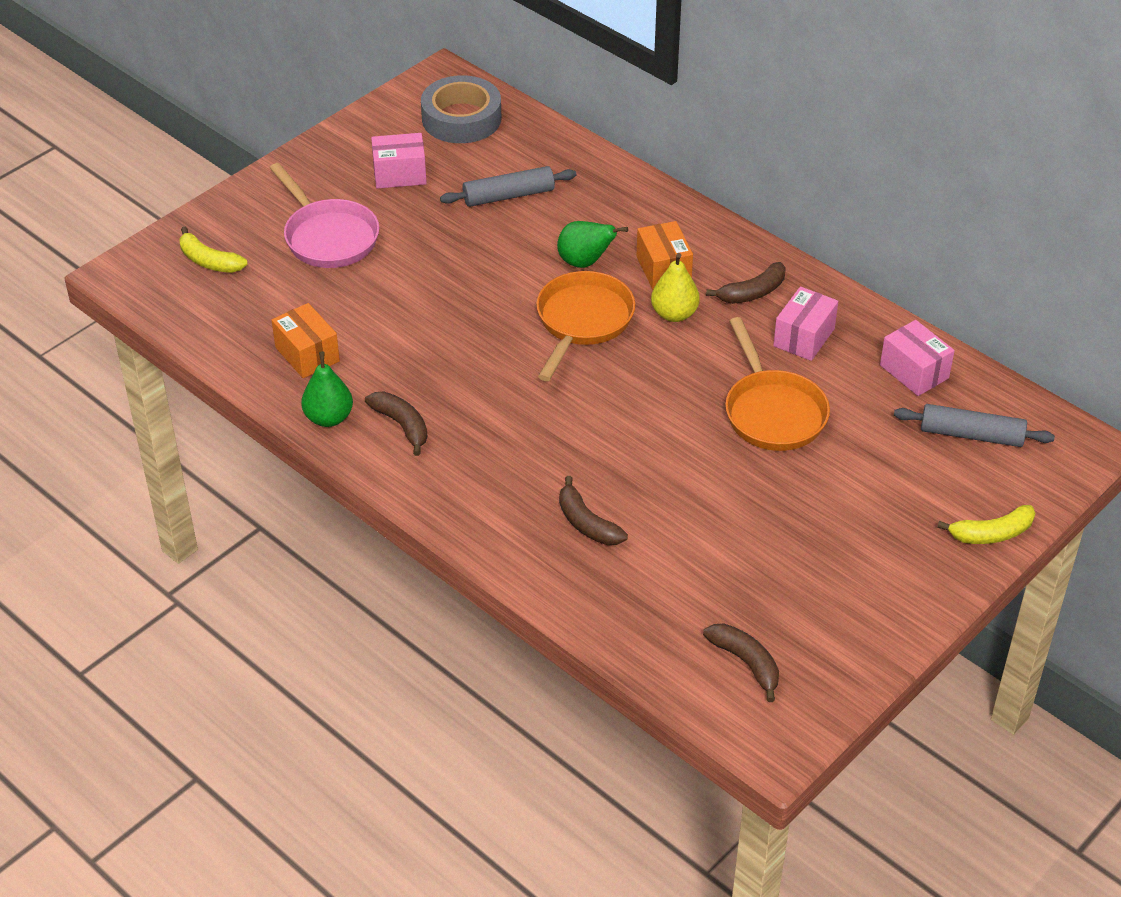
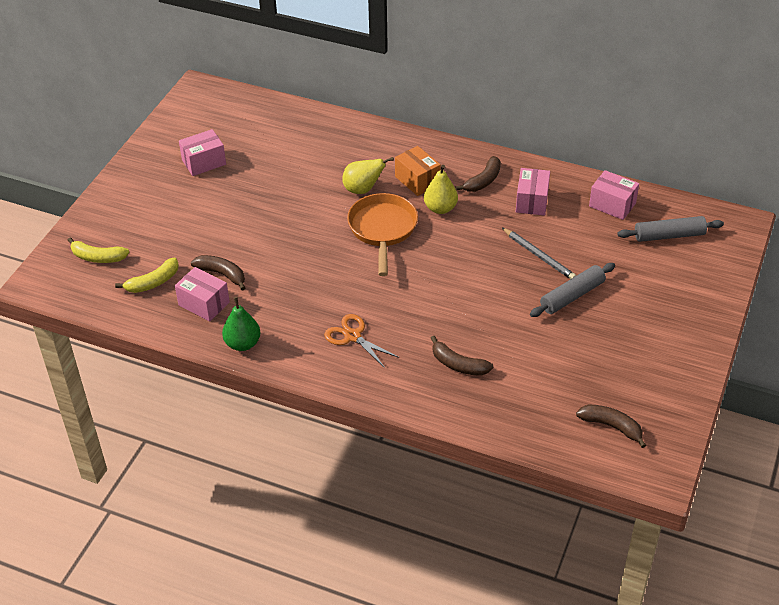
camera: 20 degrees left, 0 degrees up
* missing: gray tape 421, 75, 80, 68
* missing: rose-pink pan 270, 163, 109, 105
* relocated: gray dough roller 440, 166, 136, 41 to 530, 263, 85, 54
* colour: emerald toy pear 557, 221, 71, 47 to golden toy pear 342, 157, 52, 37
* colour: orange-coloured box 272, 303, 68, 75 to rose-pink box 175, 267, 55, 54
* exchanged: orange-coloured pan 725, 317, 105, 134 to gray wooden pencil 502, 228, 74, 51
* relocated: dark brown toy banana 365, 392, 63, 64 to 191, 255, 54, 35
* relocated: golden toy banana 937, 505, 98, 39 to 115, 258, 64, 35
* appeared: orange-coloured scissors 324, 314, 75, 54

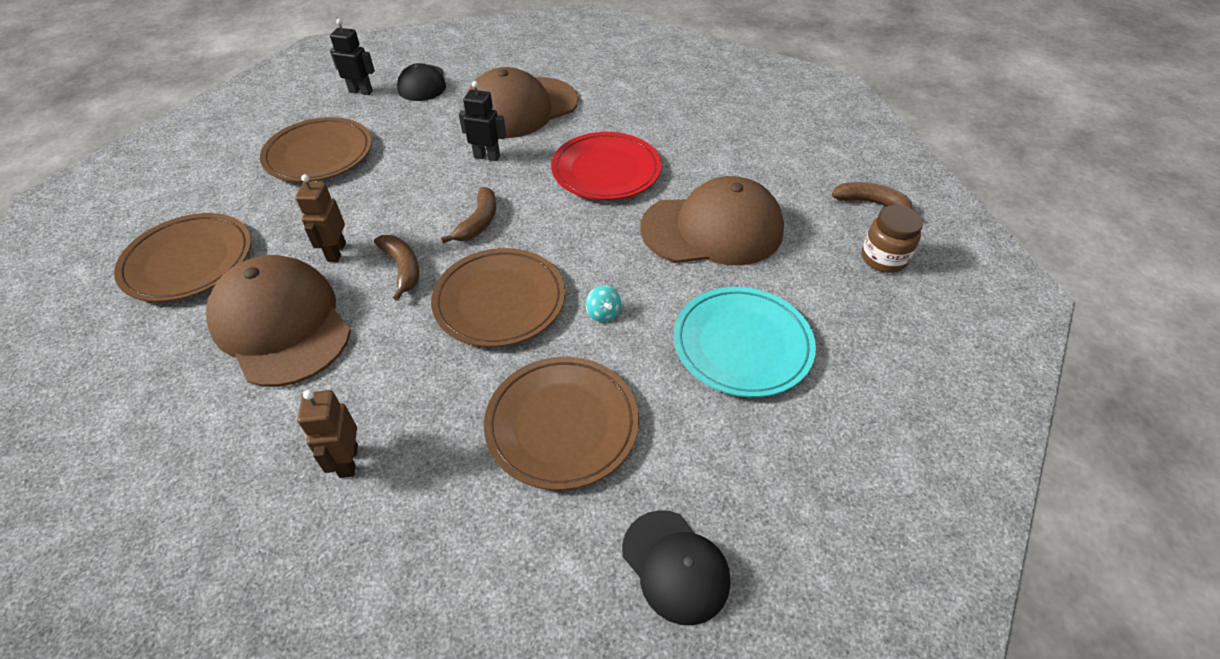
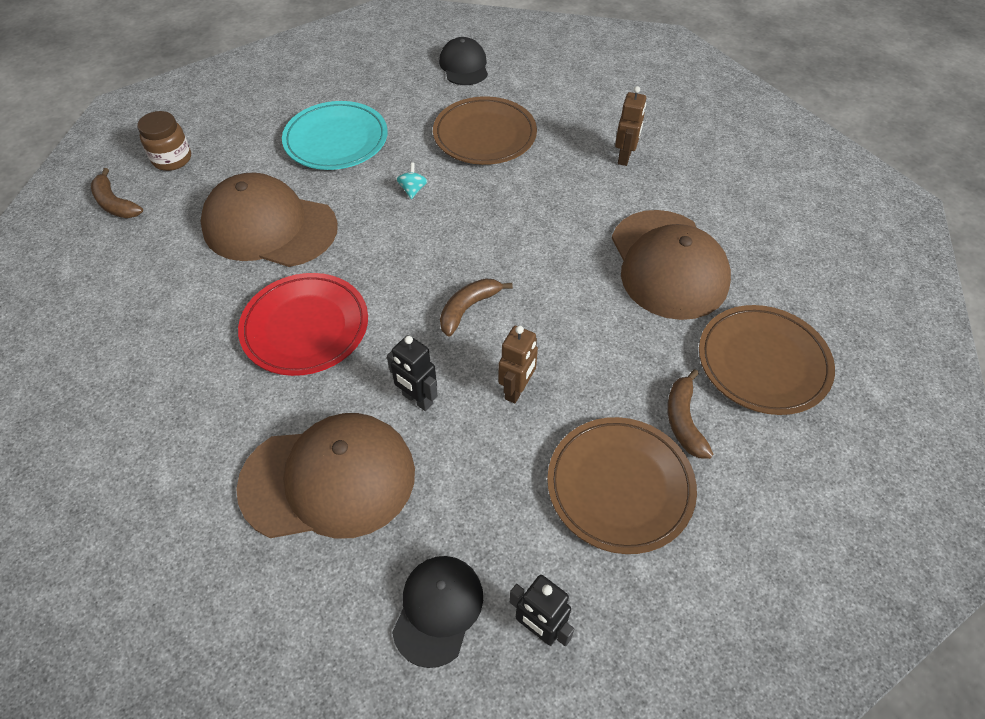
camera: 155 degrees left, 5 degrees up
* relocated: dark brown toy robot 295, 174, 51, 88 to 498, 326, 40, 77
* relocated: dark brown toy banana 374, 235, 45, 66 to 667, 369, 46, 90
* missing: dark brown plate 431, 248, 134, 99

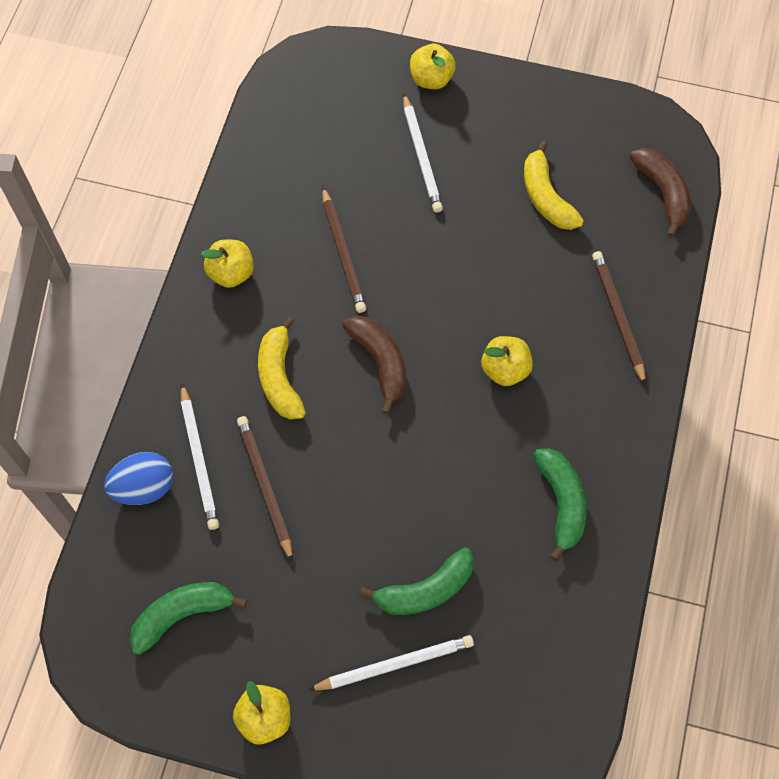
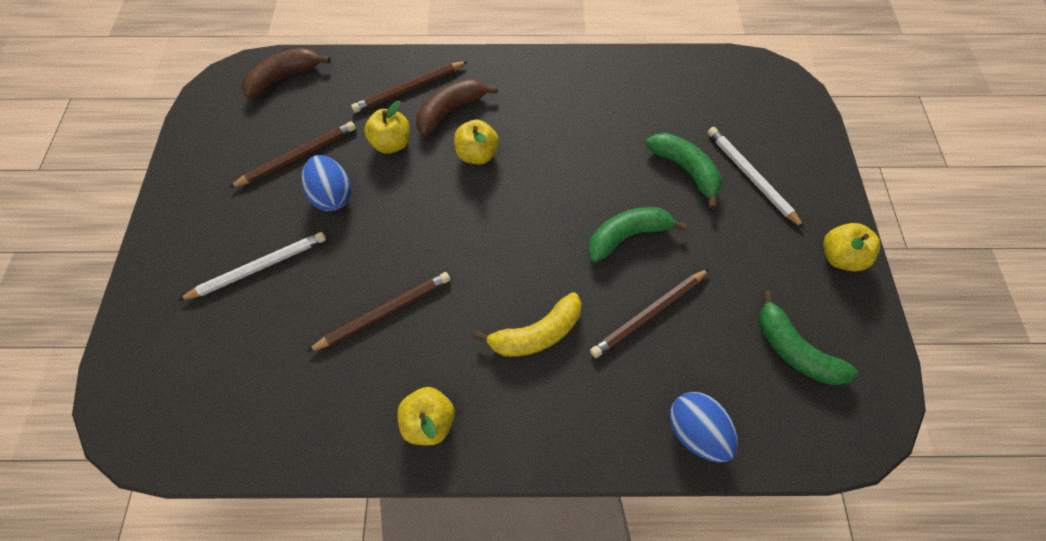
camera: 105 degrees left, 0 degrees up
* relocated: golden apple fruit 410, 44, 46, 45 to 364, 101, 46, 53
* exchanged: golden toy banana 524, 141, 60, 89 to dark brown wooden pencil 229, 121, 127, 67
* relocated: dark brown toy banana 342, 316, 64, 99 to 416, 79, 81, 57
* missing: pure white wooden pencil 181, 384, 38, 146
* relocated: emerald toy banana 534, 448, 53, 113 to 588, 207, 99, 55
* appeared: blue egg 301, 155, 50, 56

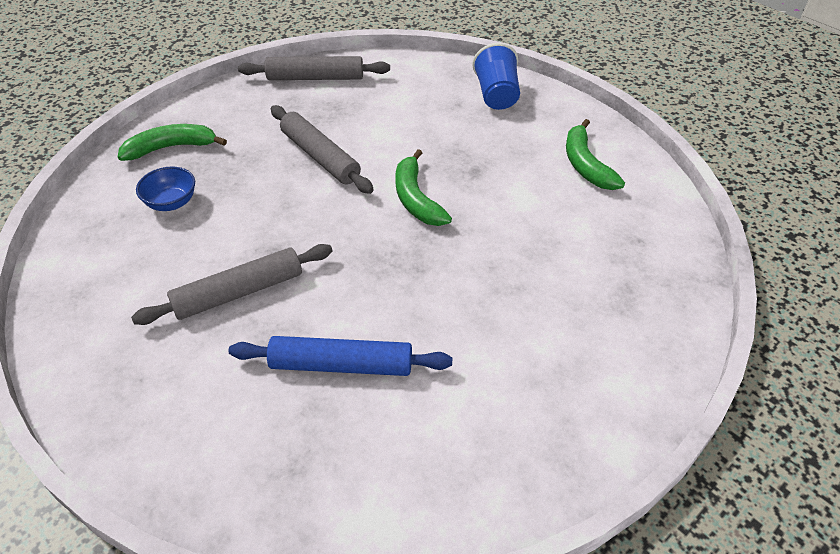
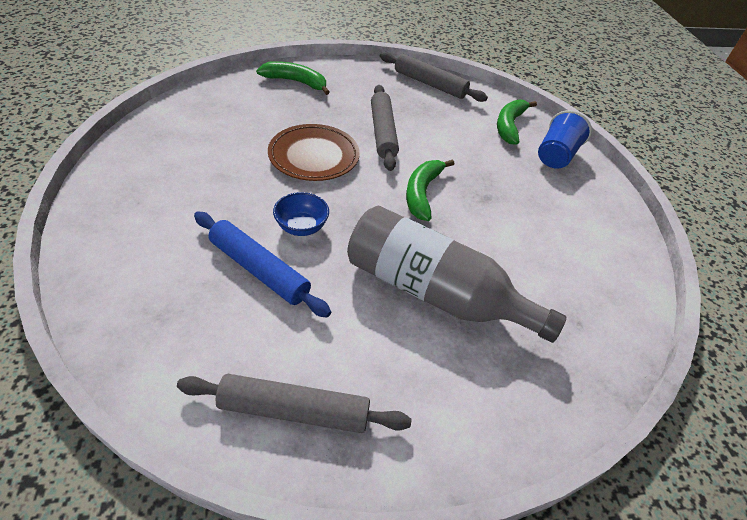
camera: 30 degrees right, 0 degrees up
* relocated: emerald toy banana 566, 119, 59, 71 to 497, 99, 40, 45
* relocated: blue bowl 136, 166, 59, 45 to 273, 192, 56, 44
* relocated: gray dough roller 131, 244, 201, 81 to 177, 374, 234, 59
* appeared: dark brown plate 268, 124, 92, 57
* appeared: gray flask 347, 206, 219, 137

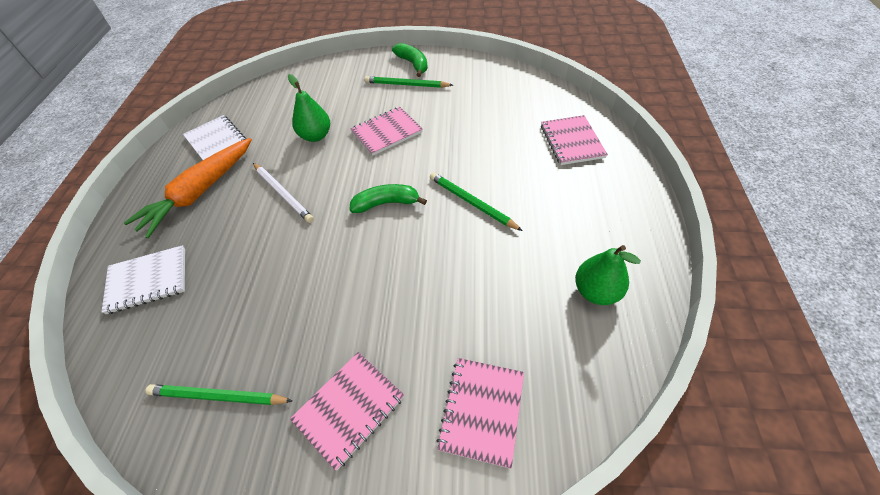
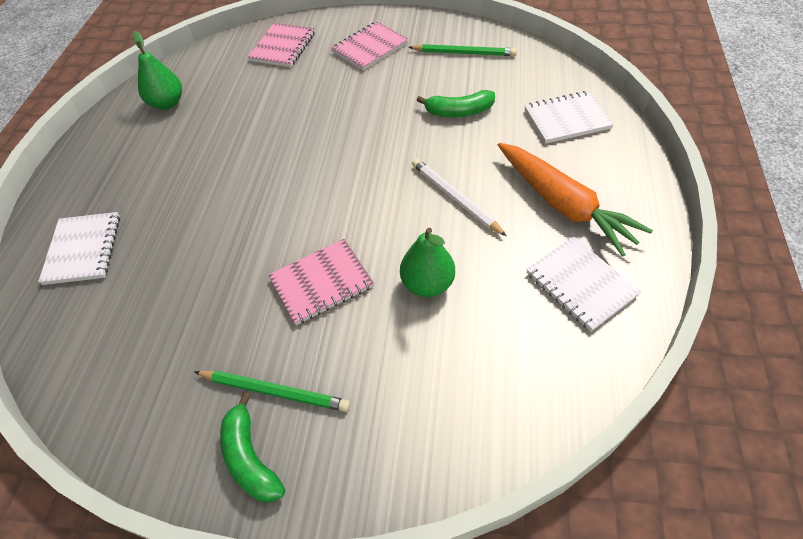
camera: 175 degrees left, 0 degrees up
* colour: rose-pink notebook 541, 115, 67, 50 to pure white notebook 38, 212, 82, 73
* spun: orange-coloured toy carrot 124, 138, 128, 100 = 498, 143, 155, 114 105 degrees clockwise
* missing: emerald wooden pencil 430, 172, 92, 59
* relocated: emerald toy banana 349, 184, 78, 29 to 417, 90, 78, 27

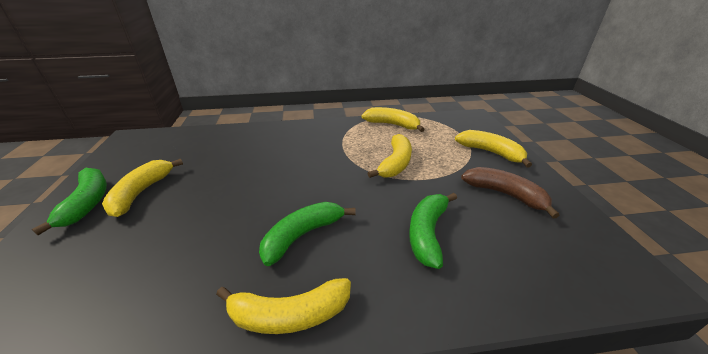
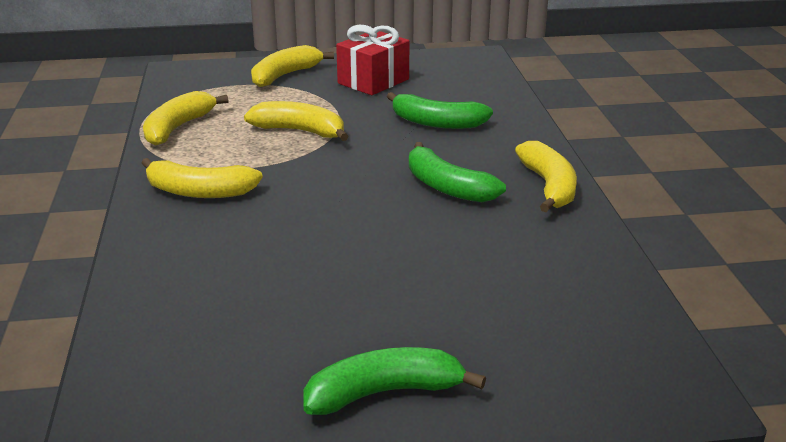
camera: 90 degrees left, 5 degrees down
* relocated: golden toy banana 102, 159, 81, 58 to 141, 158, 122, 40
* exchanged: dark brown toy banana 461, 167, 98, 52 to scarlet wrapped gift 336, 25, 74, 70

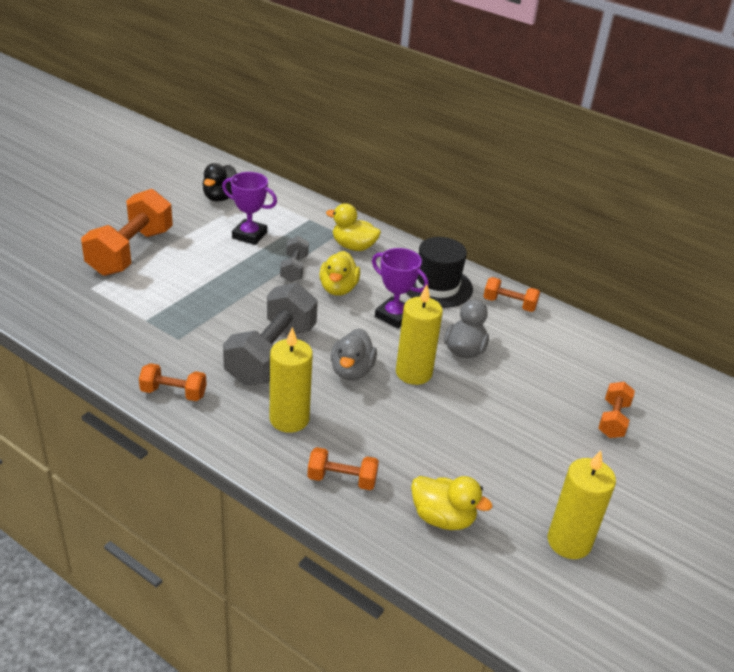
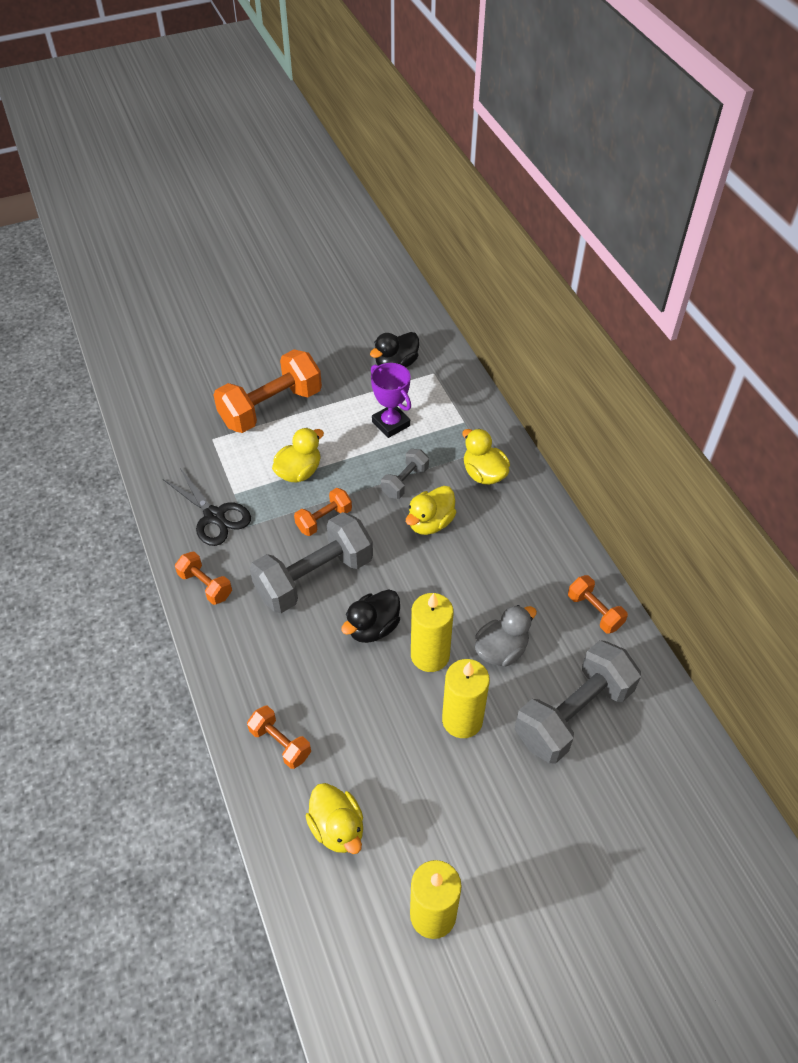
camera: 35 degrees right, 15 degrees up
* missing: black tall hat 406, 237, 67, 71
* missing: violet prize cup 372, 248, 56, 80
* relocated: golden pillar candle 270, 327, 43, 106 to 442, 659, 48, 79
* colour: gray duck 331, 328, 46, 53 to black duck 341, 590, 59, 53
* relocated: orange-coloured hand weight 598, 382, 37, 56 to 294, 488, 58, 48
* appeared: golden duck 272, 428, 52, 54
* appeared: black scissors 163, 468, 88, 78
* appeared: gray hand weight 515, 640, 126, 124

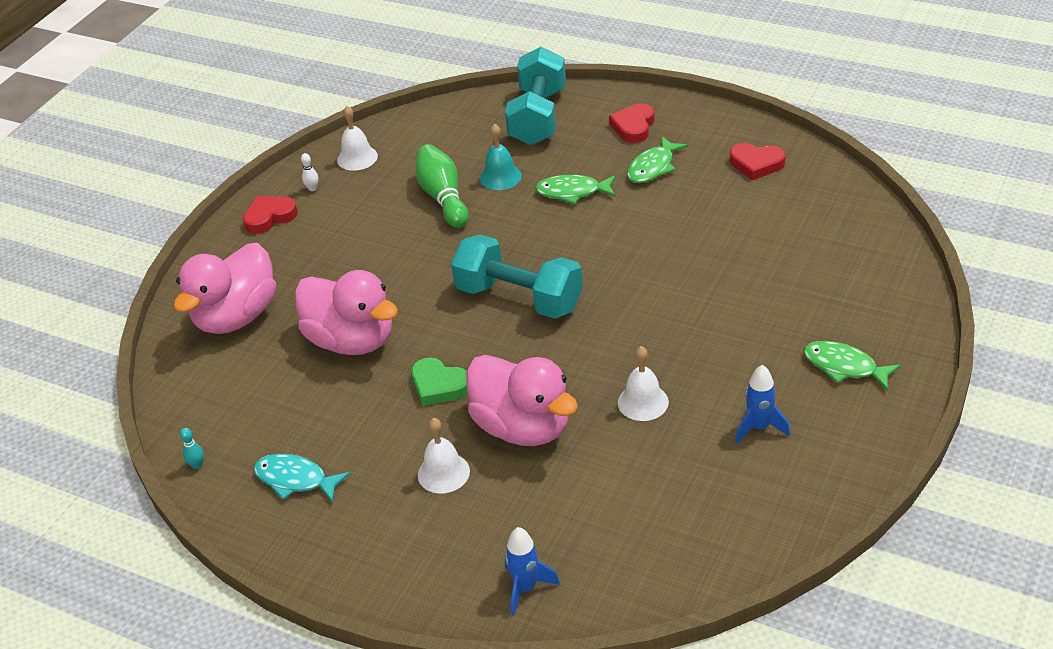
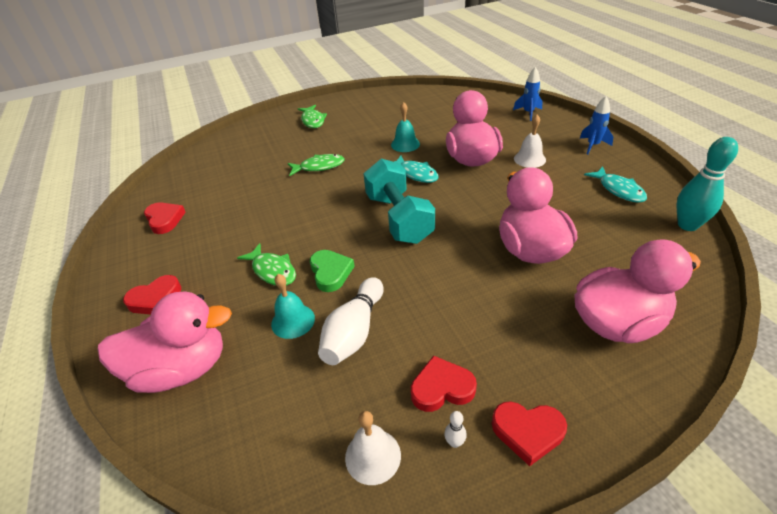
camera: 140 degrees left, 0 degrees up
* exchanged: teal hand weight 505, 47, 61, 99 to rose-pink duck 98, 292, 134, 101
* relocated: emerald toy fish 627, 136, 61, 47 to 288, 154, 57, 22
* colour: emerald skittle 416, 144, 53, 84 to pure white skittle 318, 277, 66, 88
* colour: pure white school bell 618, 346, 51, 75 to teal school bell 391, 102, 29, 50
* relocated: emerald heart shape 411, 357, 57, 49 to 310, 250, 45, 42
* relocated: blue rocket 735, 365, 55, 79 to 580, 96, 33, 59
* size: teal skittle 180, 428, 24, 41 = 677, 137, 61, 94 x2.47
* appeared: teal toy fish 394, 155, 45, 28
* appeared: scarlet heart shape 411, 355, 66, 57

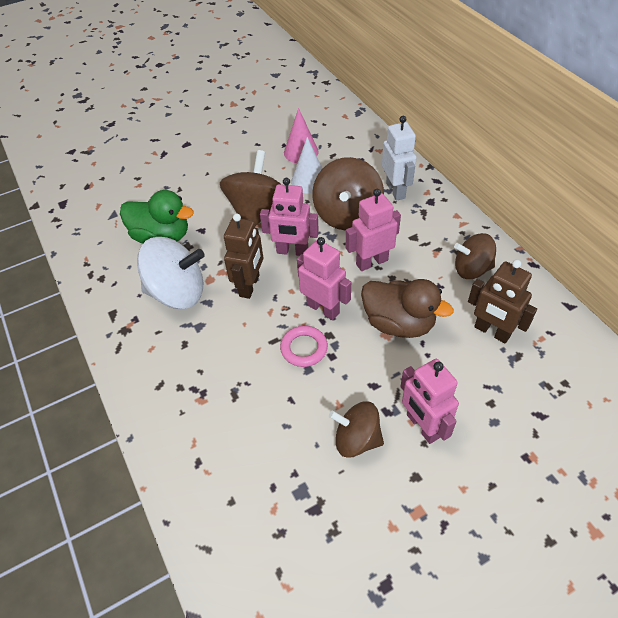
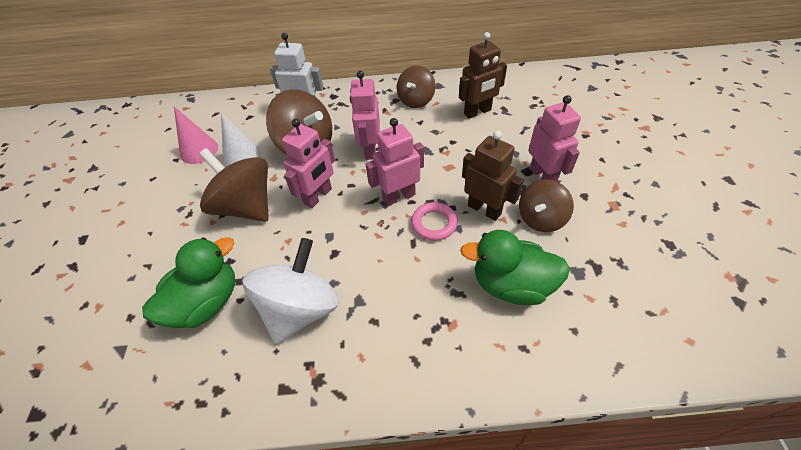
camera: 65 degrees left, 0 degrees up
* relocated: dark brown toy robot 224, 214, 39, 85 to 462, 131, 62, 90
* missing: dark brown duck 361, 279, 93, 59
* spun: rose-pink toy robot 400, 359, 59, 85 = 528, 95, 53, 87 105 degrees counterclockwise
* appeared: emerald duck 460, 230, 110, 75

